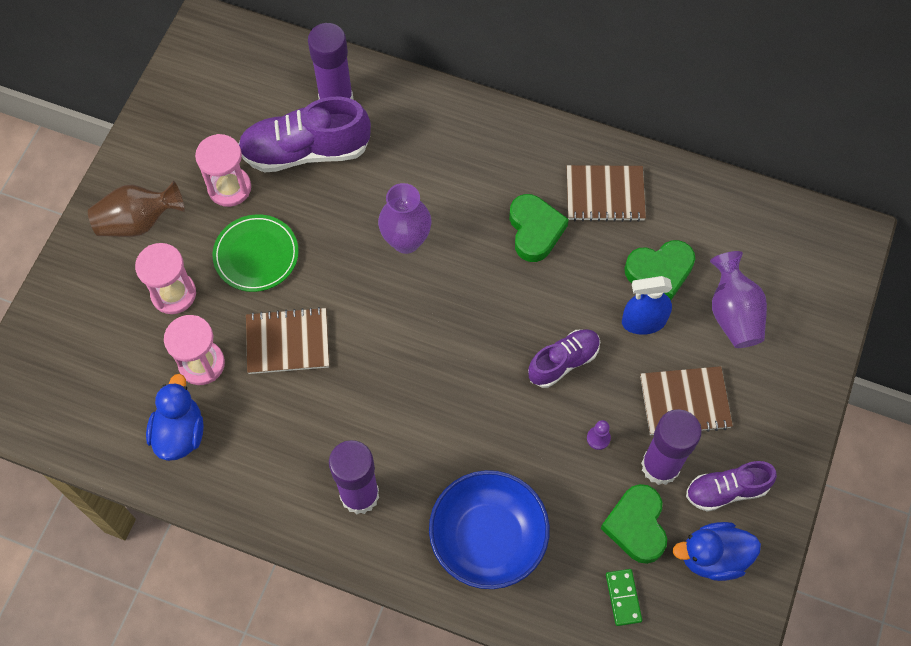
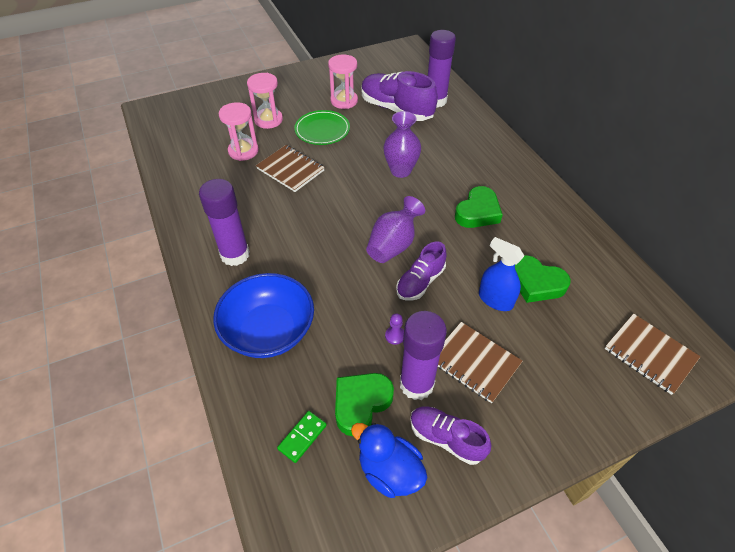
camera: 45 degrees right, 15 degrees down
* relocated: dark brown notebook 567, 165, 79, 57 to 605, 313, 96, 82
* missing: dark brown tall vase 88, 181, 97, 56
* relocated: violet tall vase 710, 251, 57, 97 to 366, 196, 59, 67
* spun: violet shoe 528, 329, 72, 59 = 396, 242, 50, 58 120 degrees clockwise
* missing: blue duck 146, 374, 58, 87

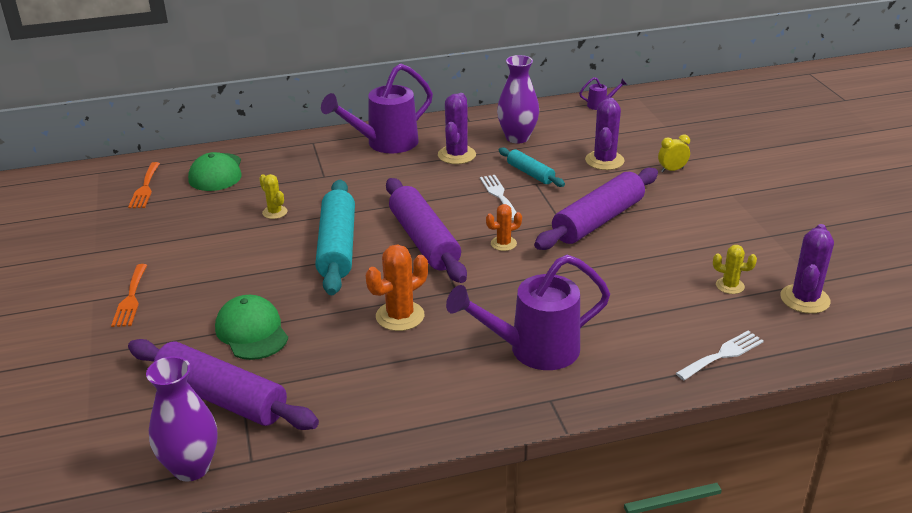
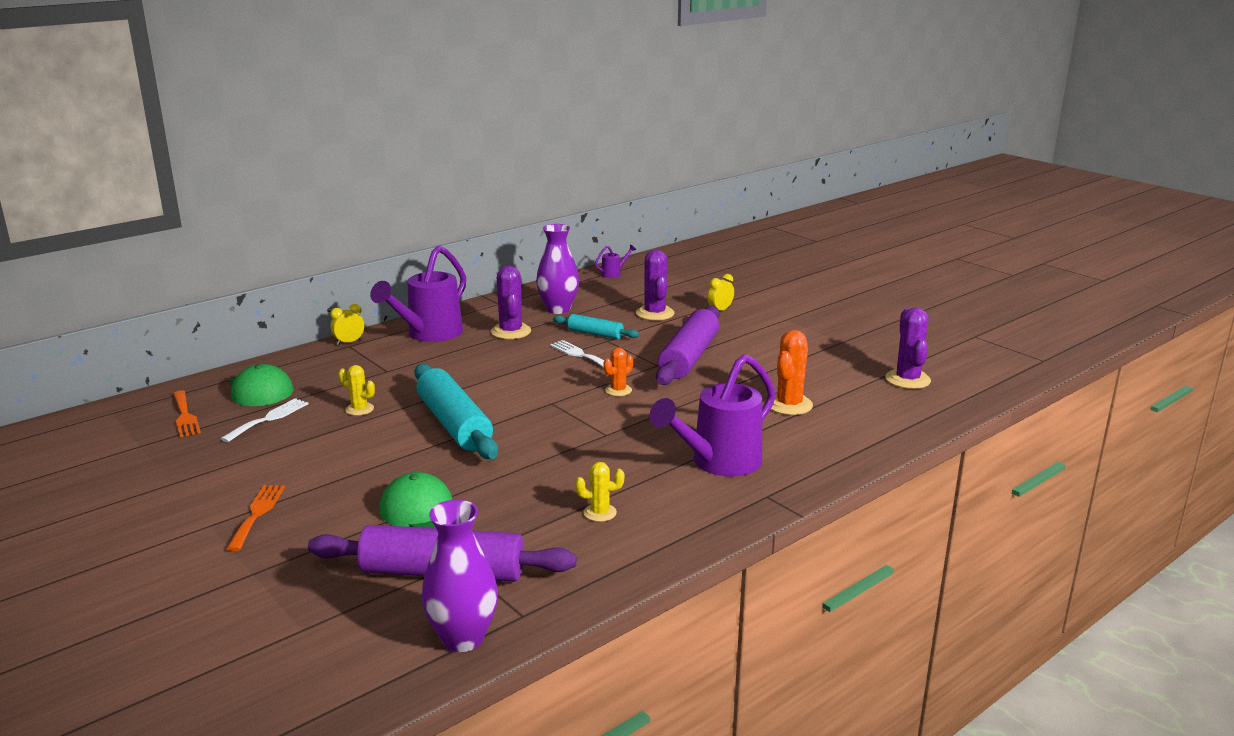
camera: 25 degrees left, 10 degrees down
* missing: violet dough roller 386, 178, 81, 105
* relocated: orange-coloured saguaro cactus 366, 245, 62, 86 to 771, 330, 42, 85
* relocated: golden saguaro cactus 713, 245, 44, 49 to 575, 462, 49, 60
* spun: orange-coloured table fork 111, 264, 36, 63 = 227, 485, 58, 66 150 degrees counterclockwise
* relocated: pure white table fork 676, 330, 88, 50 to 220, 398, 88, 44
* appeared: golden alarm clock 330, 304, 34, 41

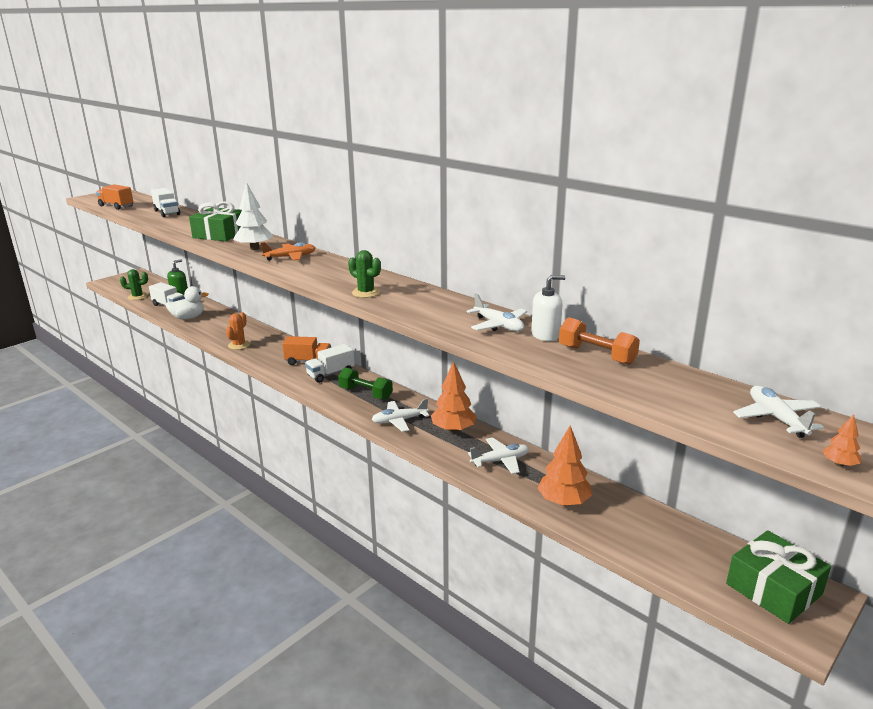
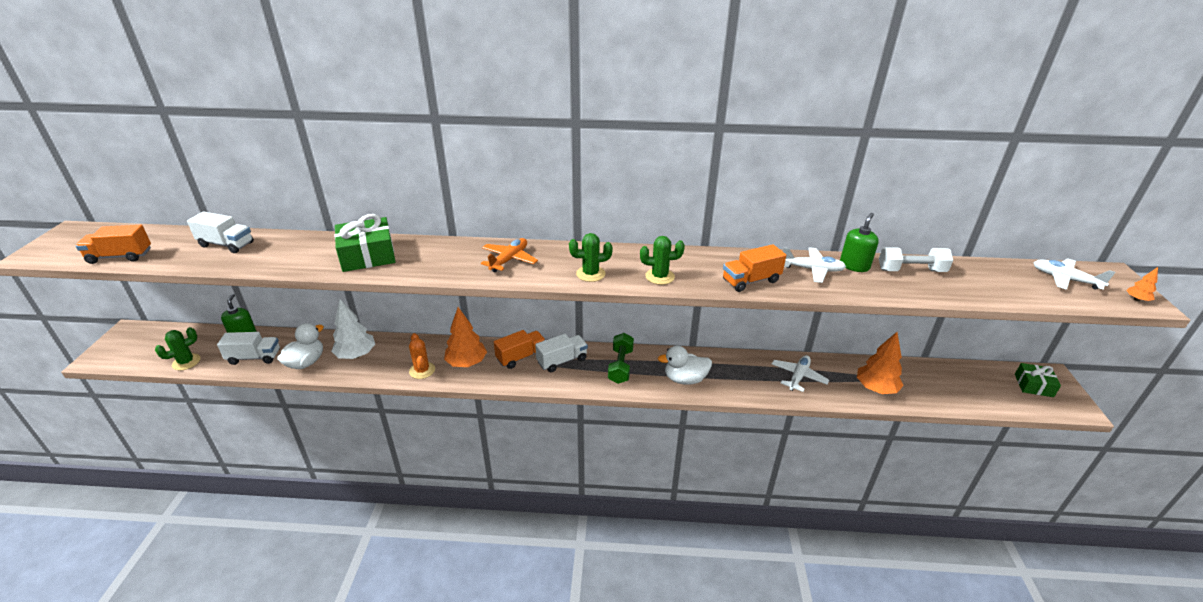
camera: 40 degrees left, 10 degrees up
* relocated: pure white fir tree 233, 182, 41, 68 to 331, 299, 44, 60
* colour: pure white soap pump 531, 275, 35, 66 to emerald soap pump 840, 213, 39, 59
* colour: orange-coloured hand weight 559, 317, 81, 48 to pure white hand weight 879, 247, 74, 25
* spun: pure white lorry 305, 344, 50, 39 = 535, 334, 53, 38 135 degrees counterclockwise
* relocated: orange-coloured fir tree 431, 361, 46, 72 to 444, 307, 43, 60
* spun: emerald hand weight 338, 367, 55, 33 = 608, 333, 26, 51 75 degrees counterclockwise
* exchanged: pure white plane 372, 398, 57, 34 to pure white duck 658, 346, 54, 39
* size: emerald wrapped gift 726, 530, 105, 94 = 1015, 363, 46, 34 x0.62
* appeared: emerald saguaro cactus 569, 233, 44, 49
* appeared: orange-coloured lorry 723, 244, 63, 48

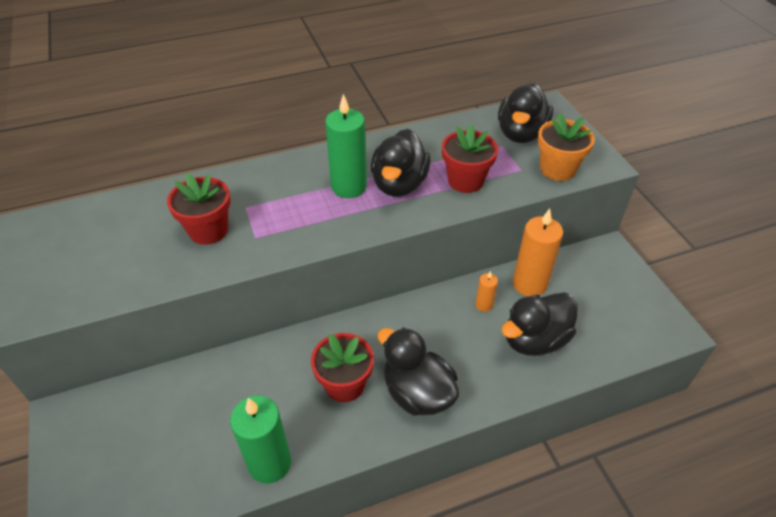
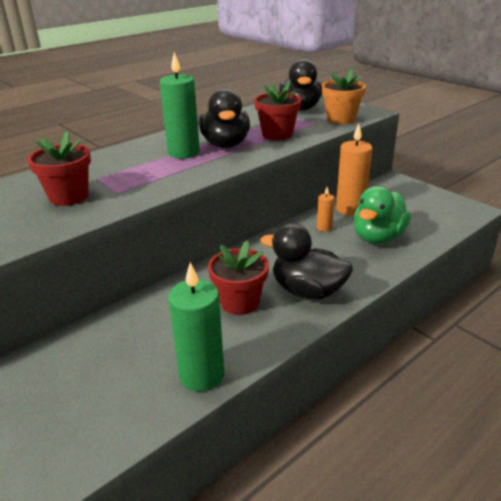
camera: 20 degrees left, 15 degrees down
* colour: black duck 501, 292, 77, 64 to emerald duck 354, 186, 57, 58

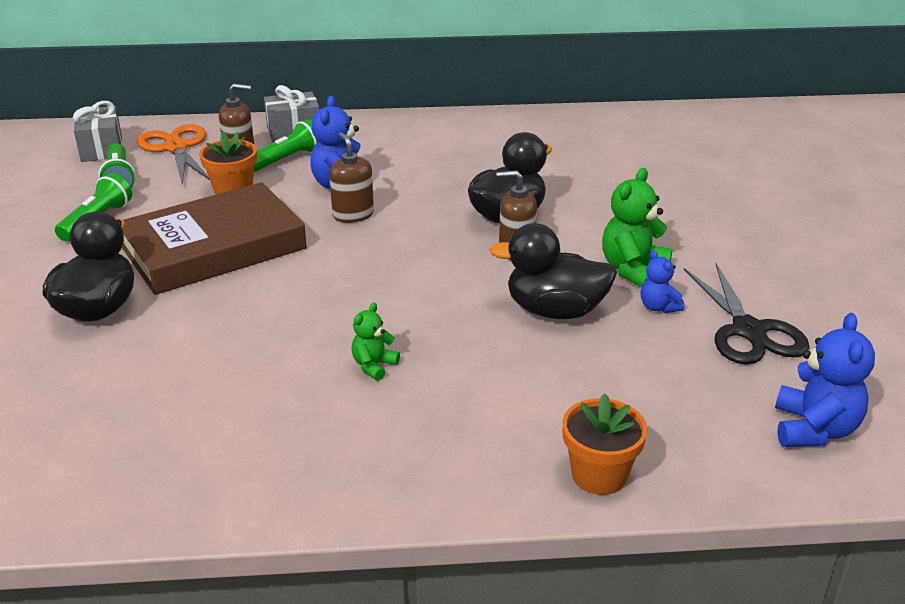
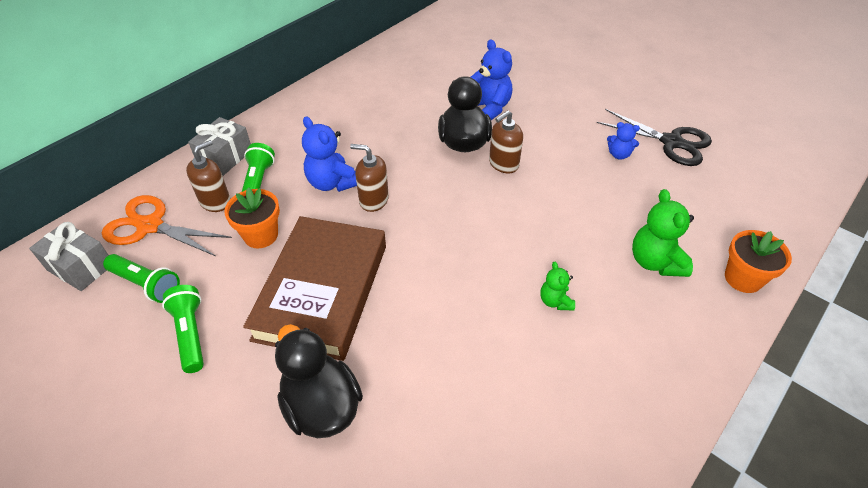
camera: 45 degrees left, 15 degrees up
* relocated: emerald stuffed bear 602, 168, 71, 119 to 632, 189, 62, 88
* missing: black duck 489, 223, 128, 96
* relocated: blue stuffed bear 775, 313, 100, 134 to 471, 39, 41, 81

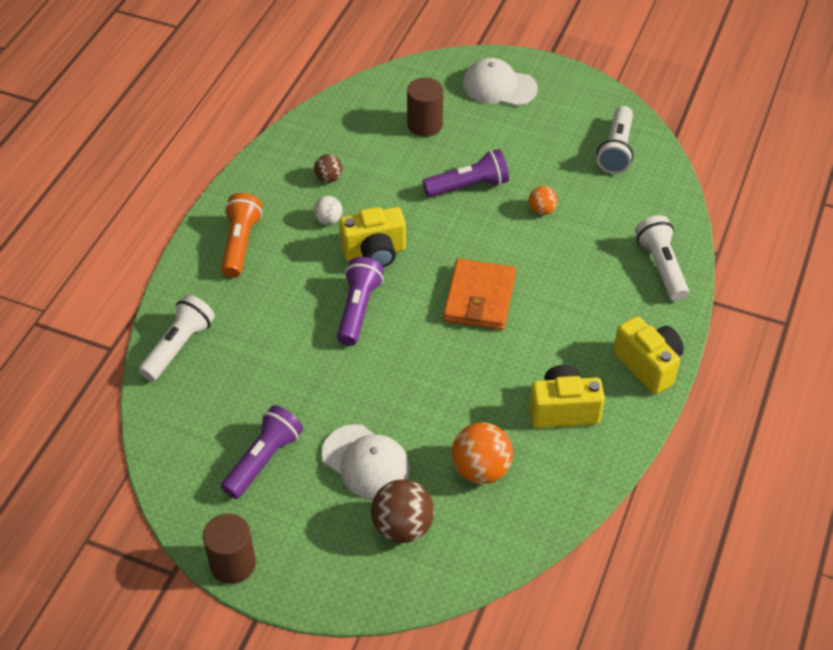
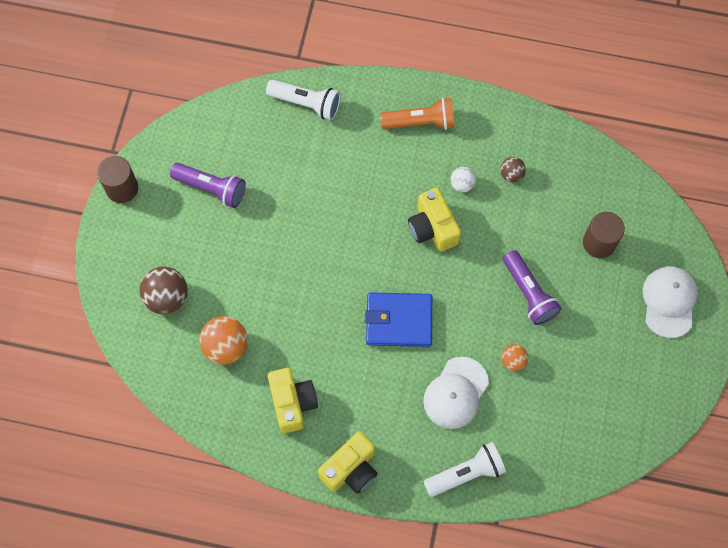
camera: 80 degrees right, 20 degrees up
* missing: pure white pocket torch 597, 106, 36, 68
* missing: violet pocket torch 337, 257, 47, 89
* colour: orange-coloured card wallet 443, 258, 73, 72 to blue card wallet 365, 292, 67, 55
* relocated: pure white peaked cap 322, 424, 88, 75 to 423, 357, 66, 72

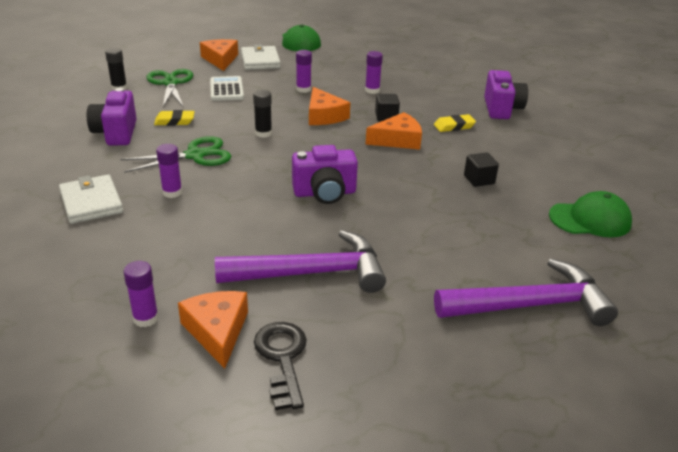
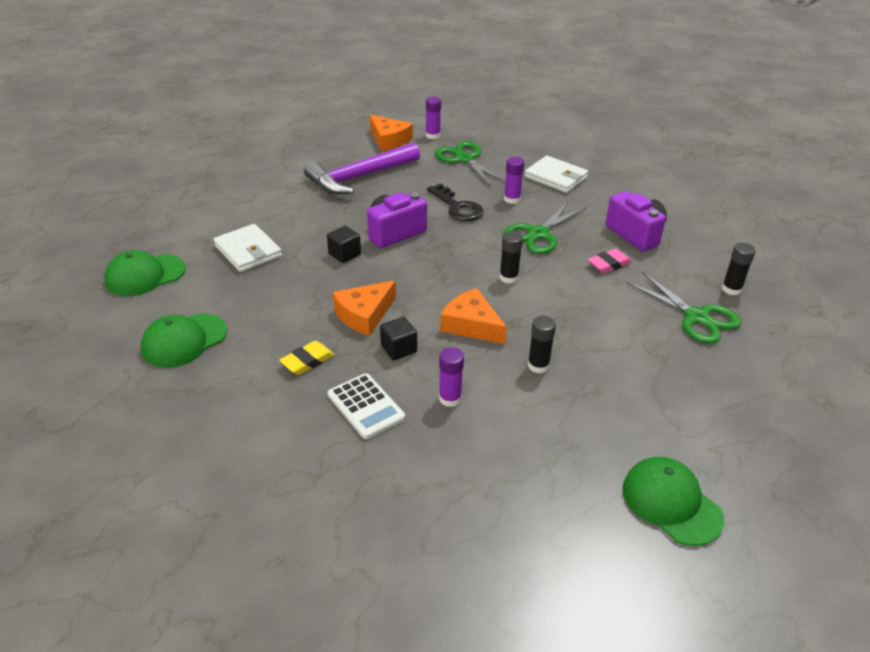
camera: 155 degrees right, 5 degrees up
* missing: orange-coloured piece of cheese 200, 39, 38, 32
* relocated: pure white card wallet 241, 45, 40, 25 to 213, 224, 69, 48
* colour: violet glue stick 296, 50, 16, 43 to black glue stick 528, 316, 28, 57
* missing: violet compact camera 484, 70, 44, 49
* relocated: pure white adding machine 210, 76, 34, 25 to 328, 373, 77, 66
* colour: golden eraser 154, 110, 41, 16 to rose-pink eraser 587, 249, 45, 24
* relocated: black solid cube 464, 152, 35, 35 to 327, 226, 34, 37
* missing: violet carpenter's hammer 434, 258, 184, 68
* relocated: black door key 254, 322, 53, 88 to 427, 183, 57, 38
* appeared: emerald scissors 435, 141, 71, 46
* appeared: emerald peaked cap 141, 313, 86, 55

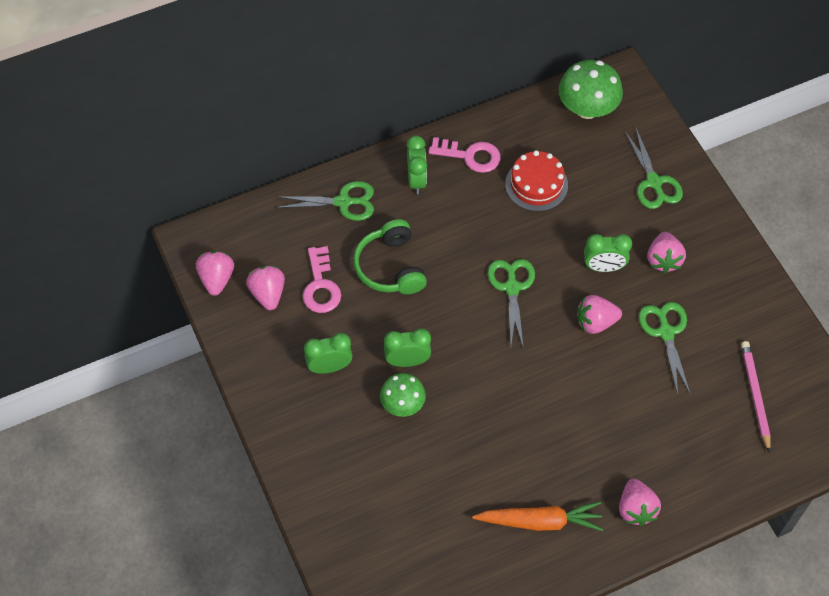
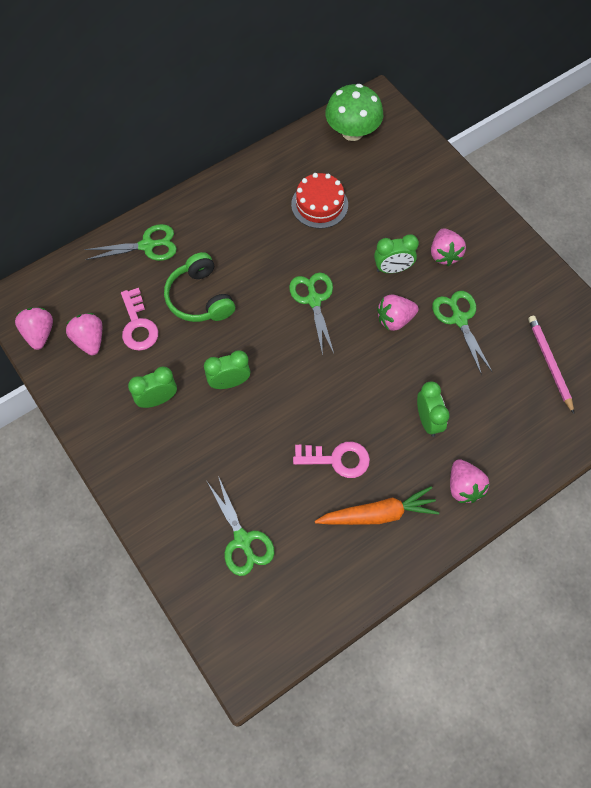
camera: 10 degrees left, 5 degrees up
* relocated: emerald scissors 625, 128, 58, 81 to 207, 476, 67, 100
* relocated: emerald alarm clock 406, 135, 21, 59 to 417, 381, 32, 56
* relocated: rose-pink door key 429, 137, 72, 36 to 293, 442, 77, 36
* missing: emerald fungus 380, 373, 46, 44

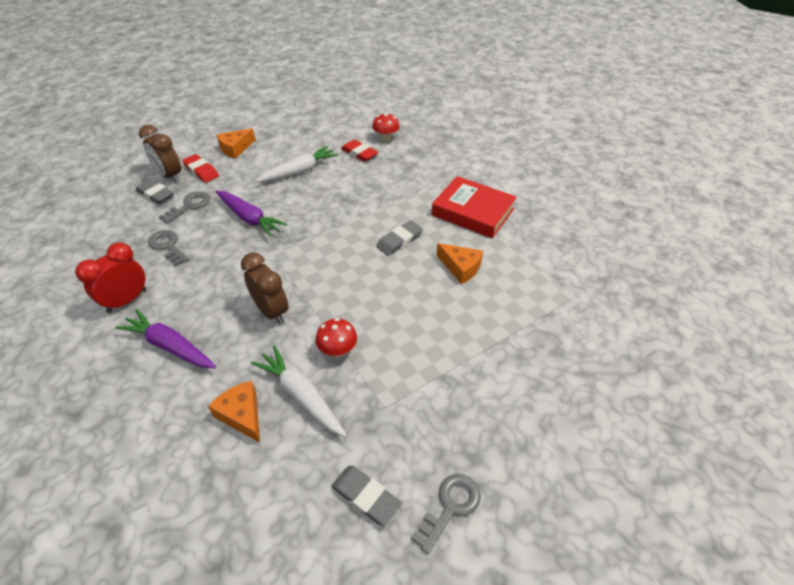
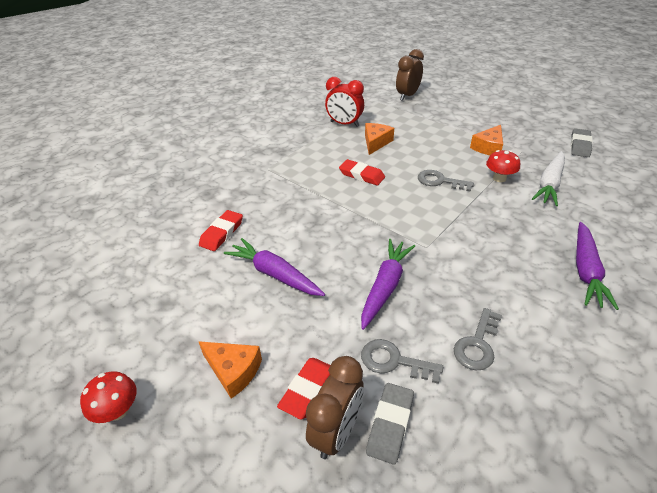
camera: 105 degrees left, 5 degrees down
* relocated: scarlet fungus 372, 113, 28, 28 to 80, 371, 56, 52
* colour: pure white toy carrot 256, 146, 82, 36 to violet toy carrot 224, 238, 101, 58
* missing: scarlet hardback 432, 176, 85, 63
* colour: gray eraser 376, 220, 47, 36 to scarlet eraser 339, 159, 46, 27
* relocated: scarlet alarm clock 75, 242, 71, 71 to 325, 77, 39, 50
* relocated: dark brown alarm clock 241, 252, 47, 72 to 396, 49, 28, 52
* relocated: orange-coloured piece of cheese 208, 381, 52, 62 to 470, 125, 33, 30
* relocated: gray door key 411, 474, 70, 80 to 418, 170, 56, 22

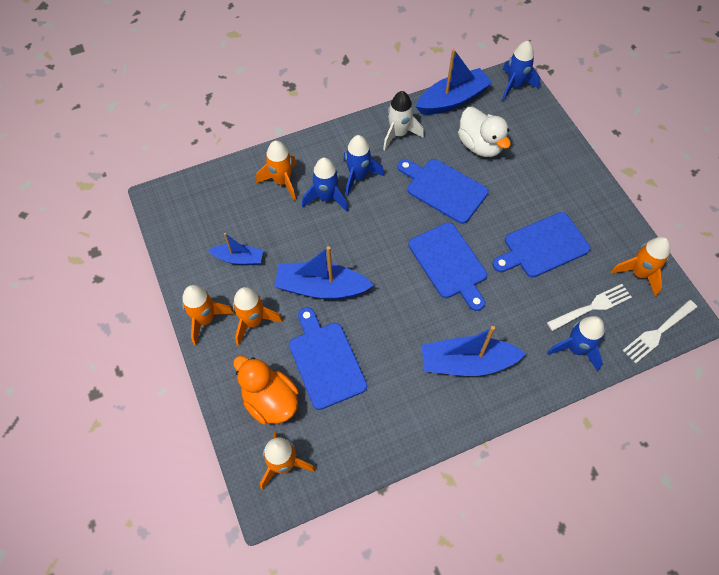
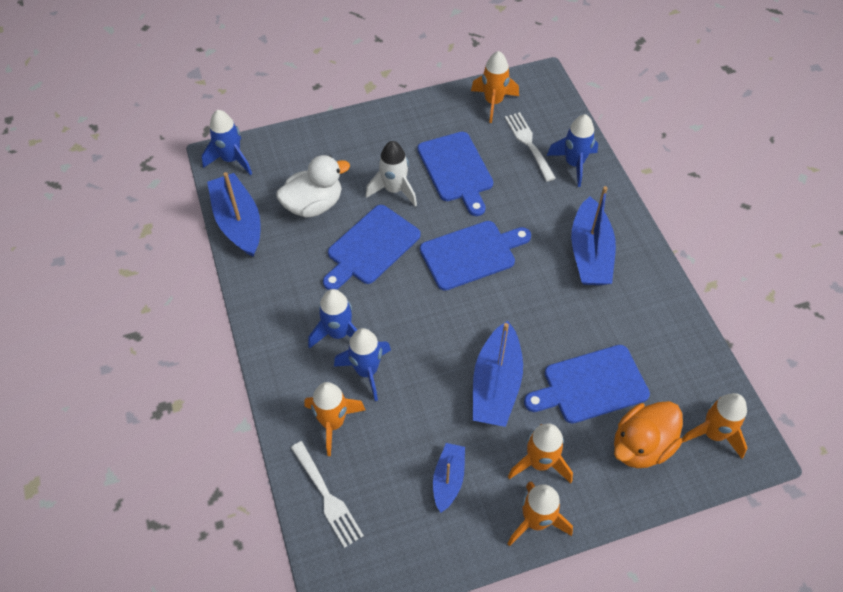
camera: 85 degrees left, 5 degrees down
* relocated: pure white rocket 383, 91, 41, 59 to 366, 141, 51, 66
* relocated: pure white table fork 623, 300, 74, 63 to 291, 441, 73, 107

